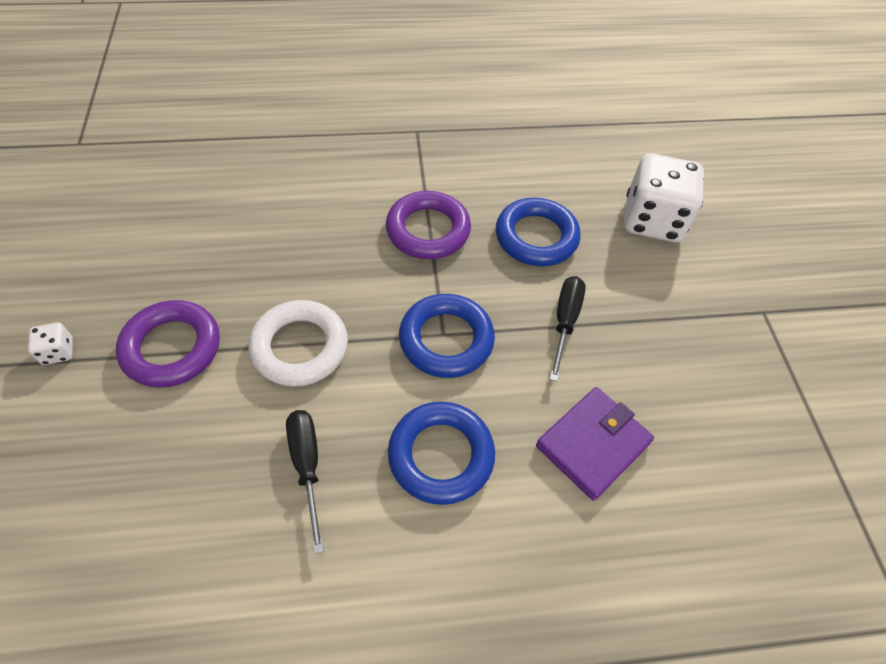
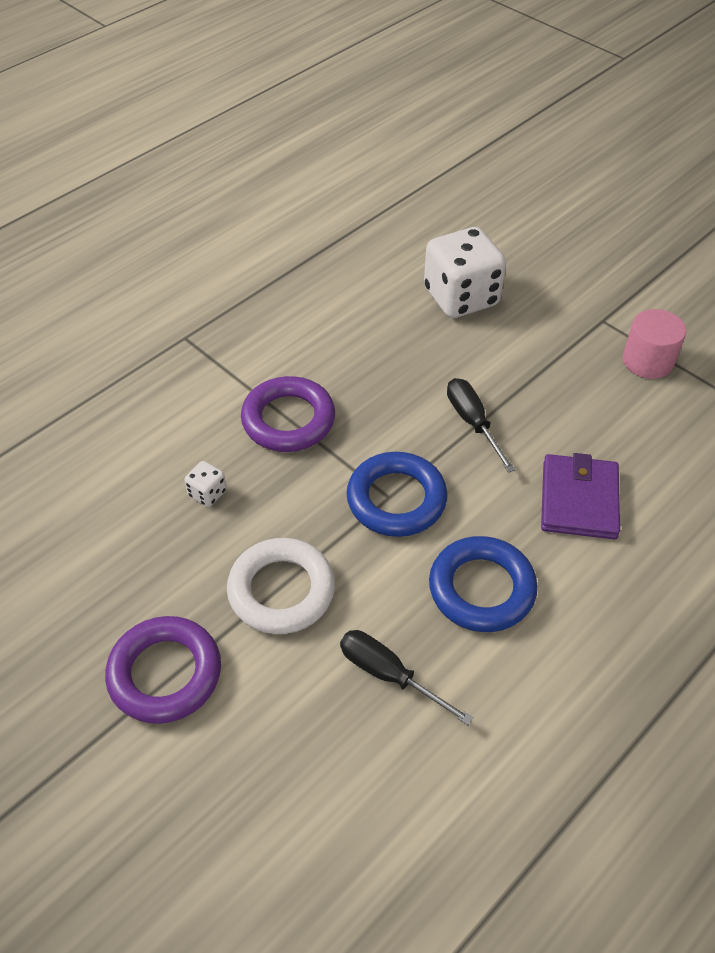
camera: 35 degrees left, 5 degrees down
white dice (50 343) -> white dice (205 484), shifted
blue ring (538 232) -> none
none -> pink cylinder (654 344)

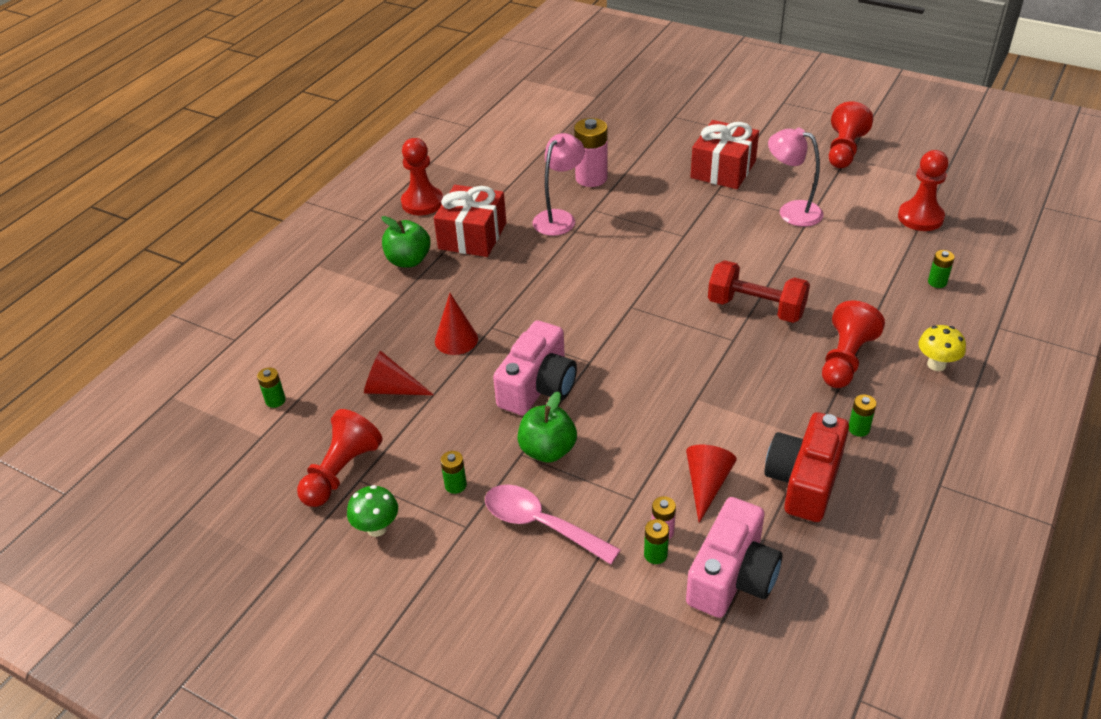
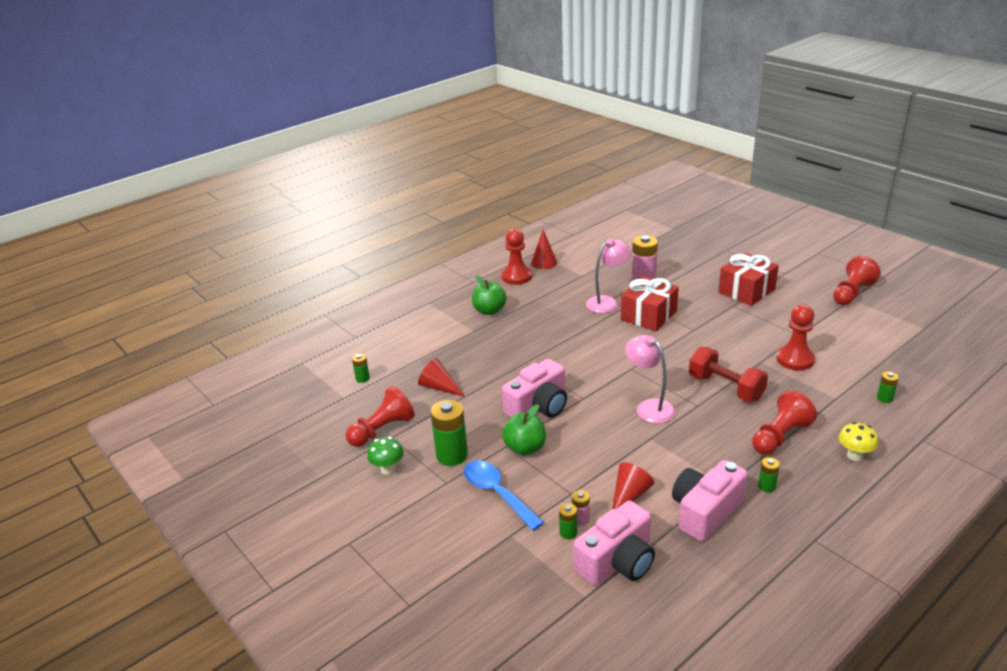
camera: 20 degrees right, 10 degrees down
red gift (470 221) -> red gift (650 303), shifted
red cone (456 324) -> red cone (544 249), shifted
green battery (454 472) -> green battery (449 433), x2.00
pink spoon (553 524) -> blue spoon (504 495)
red camera (806 467) -> pink camera (710 500)
pink lamp (795 177) -> pink lamp (650 379), shifted
red pawn (923 190) -> red pawn (795 337), shifted

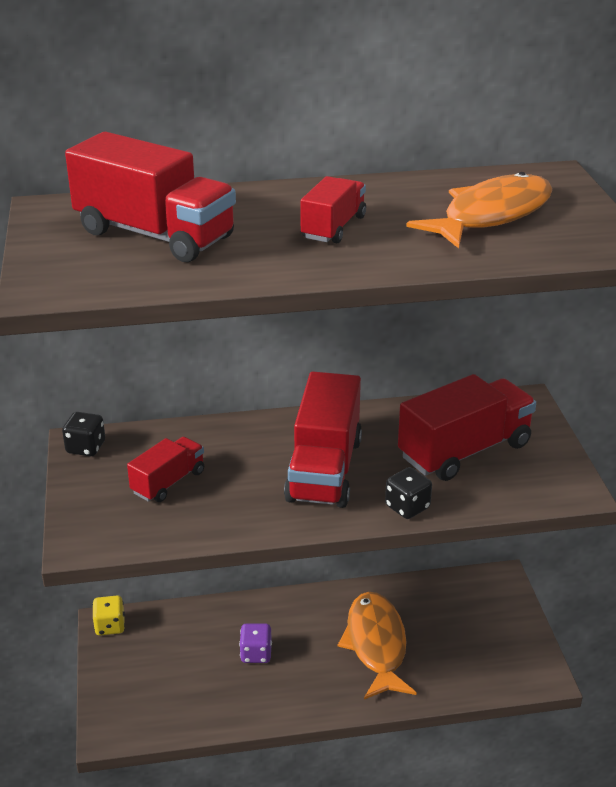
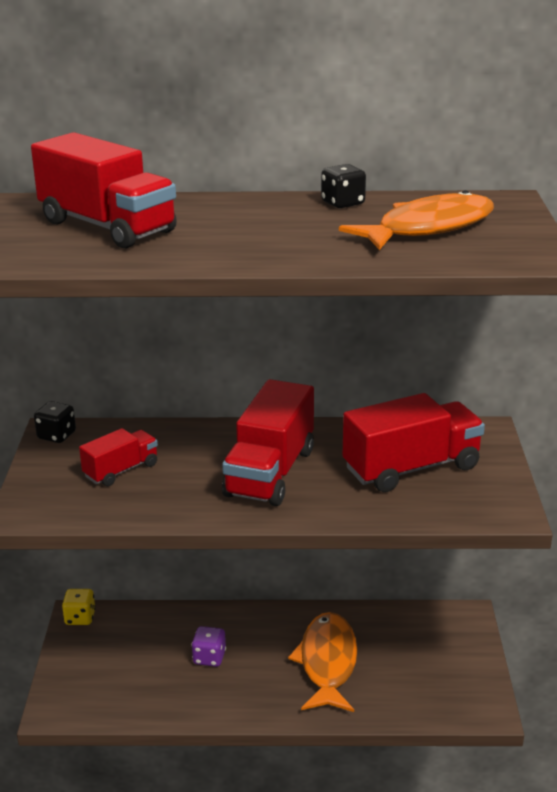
camera: 10 degrees right, 5 degrees down
red truck (333 209) -> none
black dice (408 493) -> black dice (343 186), shifted

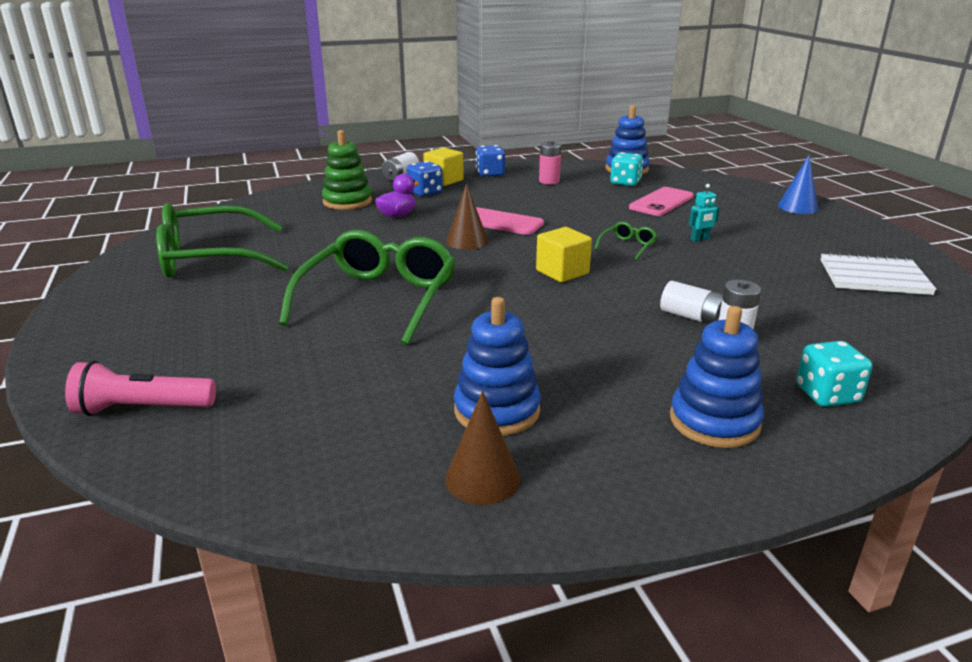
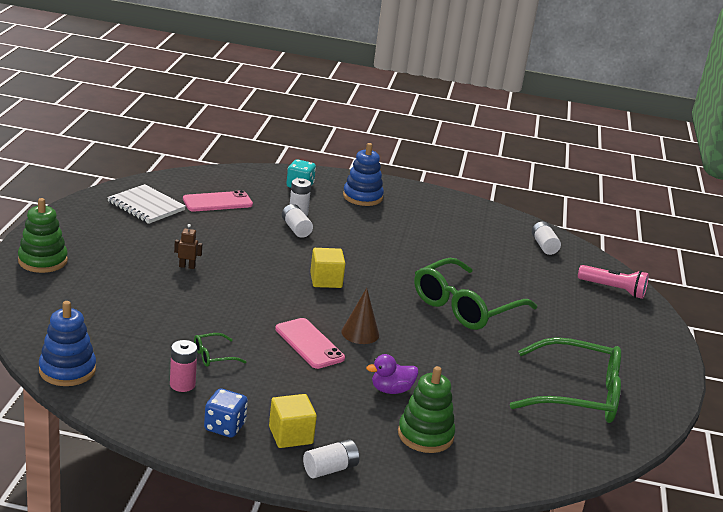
camera: 155 degrees left, 0 degrees up
blue dice (425 179) -> none
brown cone (482 448) -> none
blue stacking toy (497 366) -> none
green glasses (625 241) -> green glasses (220 350), shifted
turquoise dice (626 169) -> none
pink phone (661 201) -> pink phone (218 201), shifted
turquoise robot (704 213) -> brown robot (188 246)
blue cone (798 184) -> green stacking toy (43 235)
none -> white battery (546 238)

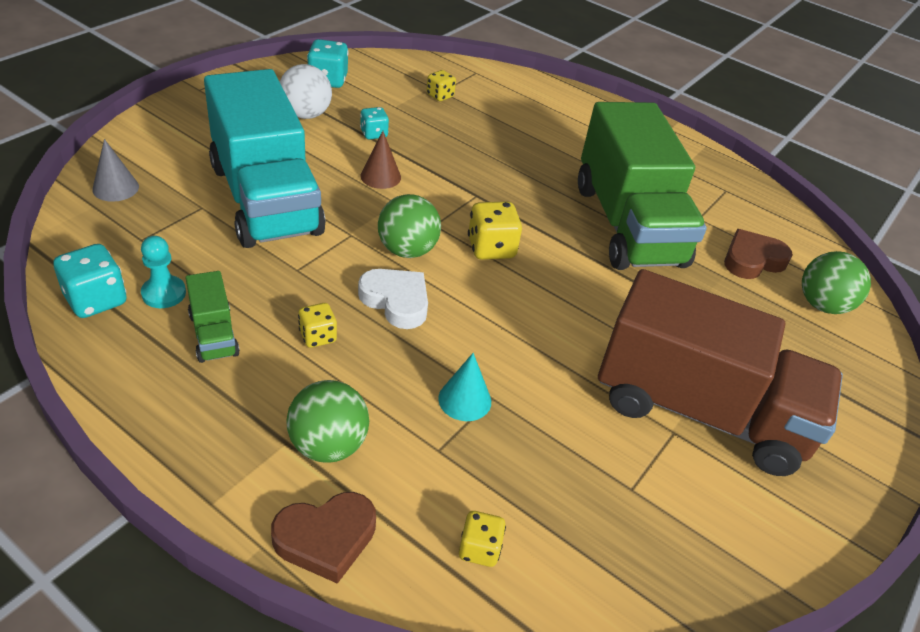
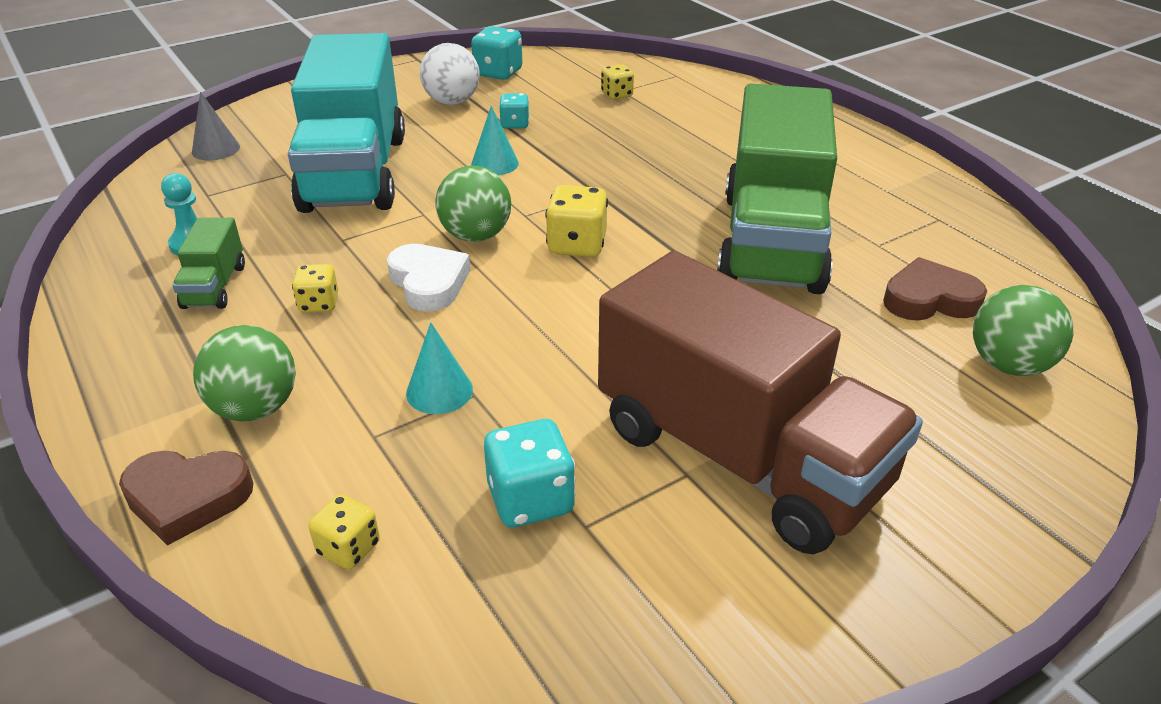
camera: 25 degrees right, 5 degrees down
turquoise dice (90 281) -> turquoise dice (530 473), shifted
brown cone (380 160) -> turquoise cone (495 140)

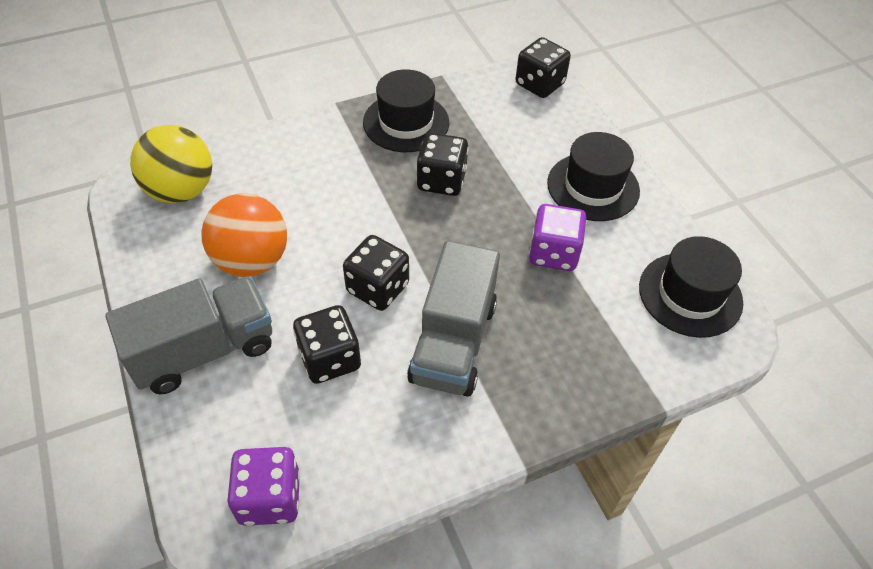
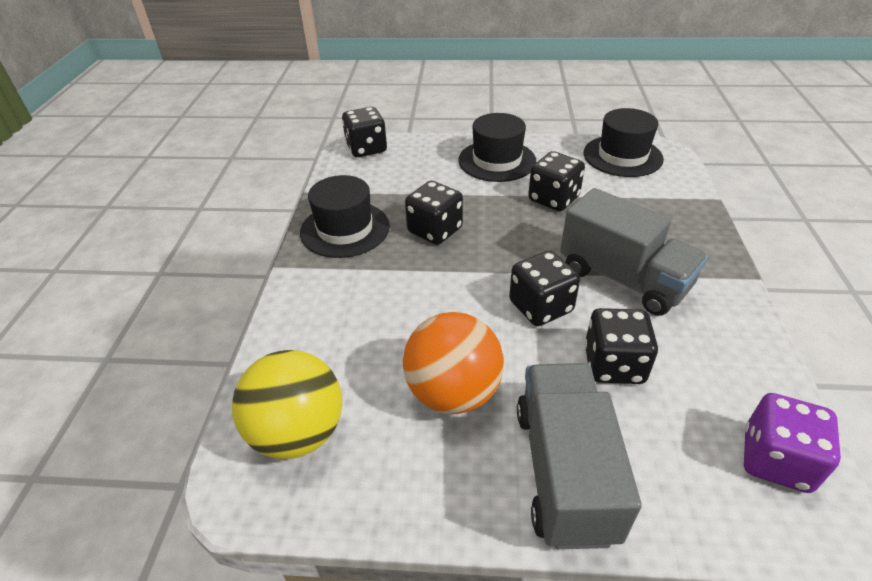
camera: 60 degrees left, 10 degrees down
purple dice (558 237) -> black dice (556 181)

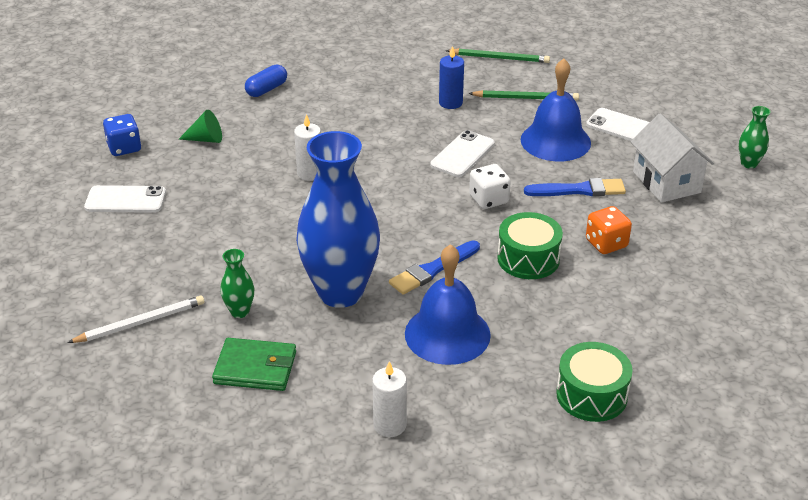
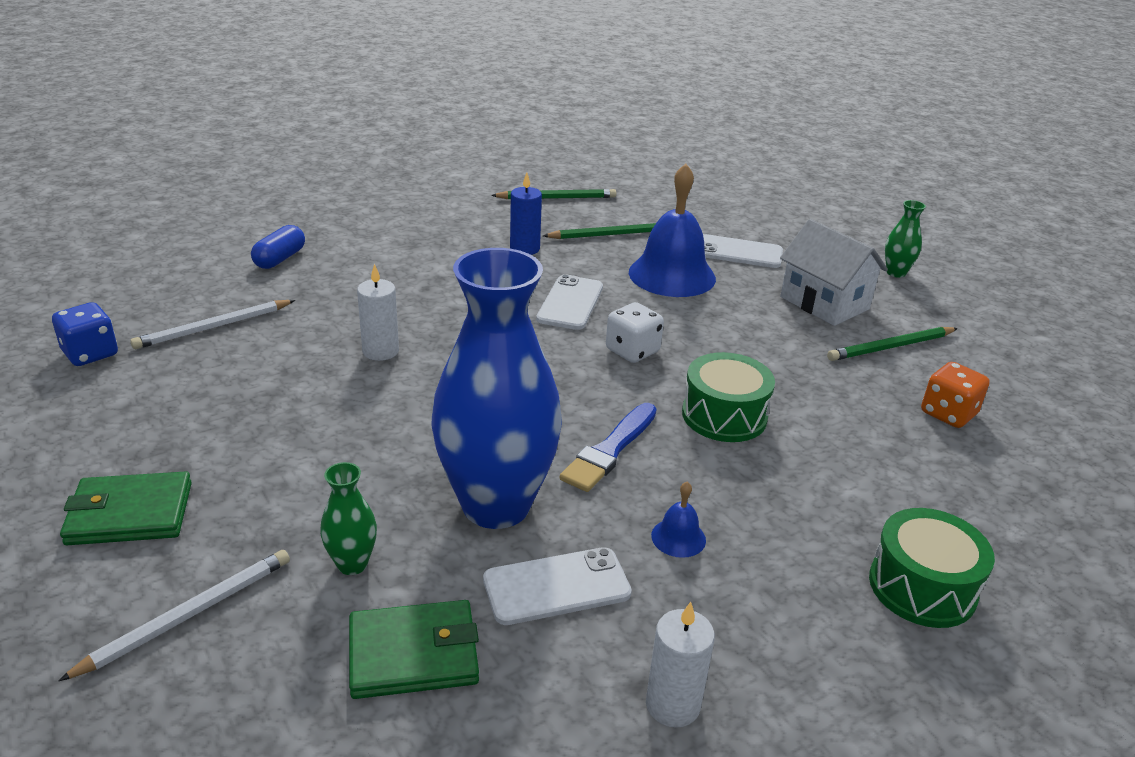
camera: 20 degrees left, 5 degrees down
white phone (125 199) -> white phone (557 586), shifted
green cone (200 126) -> white pencil (212 324)
blue bell (448 304) -> blue bell (678 519), x0.43
blue brush (575 187) -> none
orange dice (609 230) -> orange dice (955 395), shifted
none -> green wallet (126 508)
none -> green pencil (892 344)

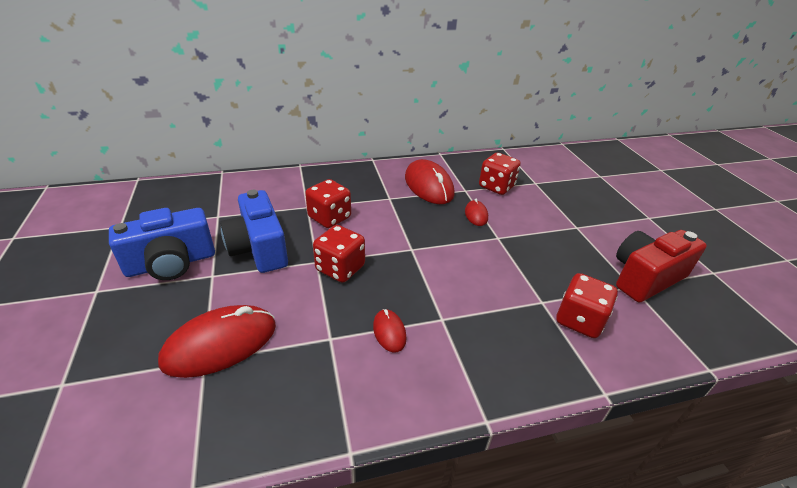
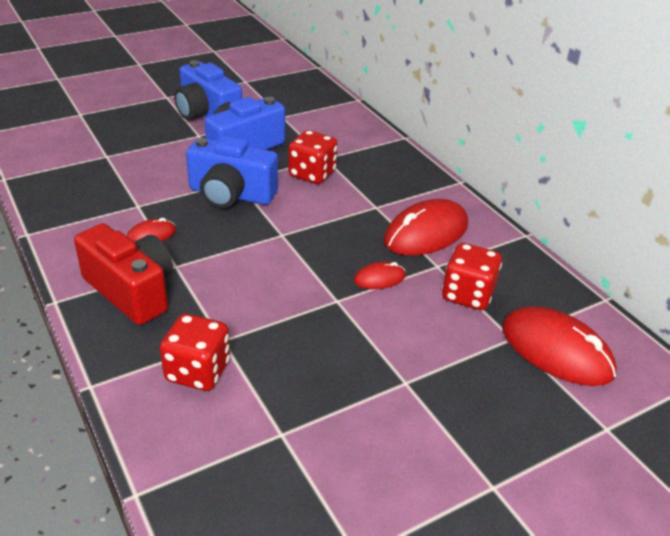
camera: 75 degrees right, 0 degrees up
red mouse (217 341) -> red mouse (559 346), shifted
red dice (339 254) -> blue camera (232 172)
red camera (661 266) -> red camera (123 274), shifted

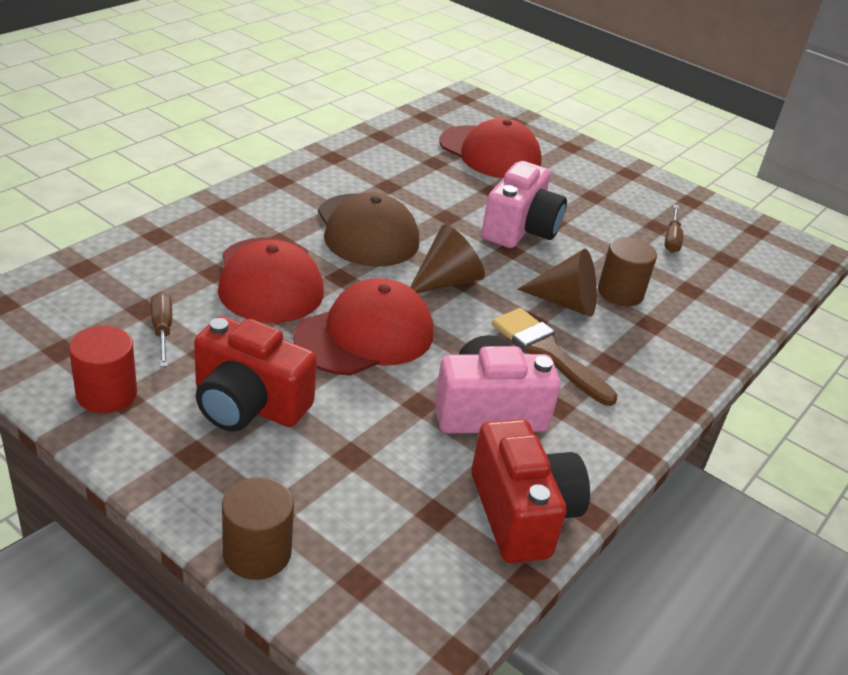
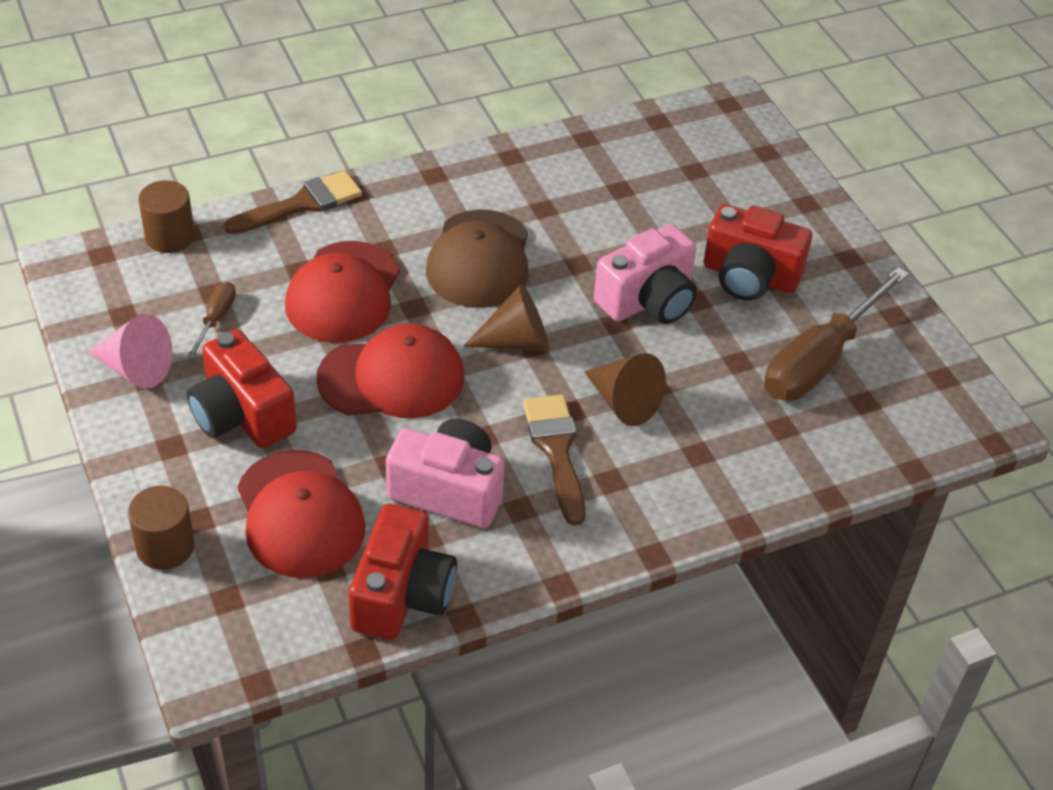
camera: 30 degrees right, 10 degrees up
red cylinder (103 369) -> pink cone (130 351)
red cap (490 148) -> red cap (301 514), shifted
brown cylinder (627 271) -> brown cylinder (166 216), shifted
brown screwdriver (674 229) -> brown screwdriver (836 334), x2.22
none -> brown brush (293 202)
none -> red camera (758 252)

